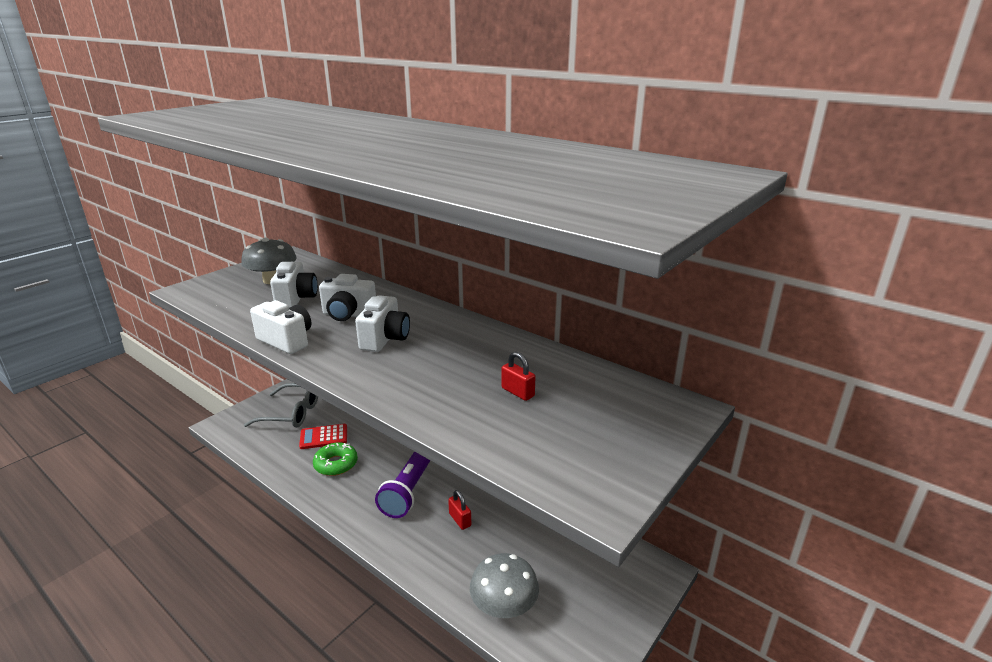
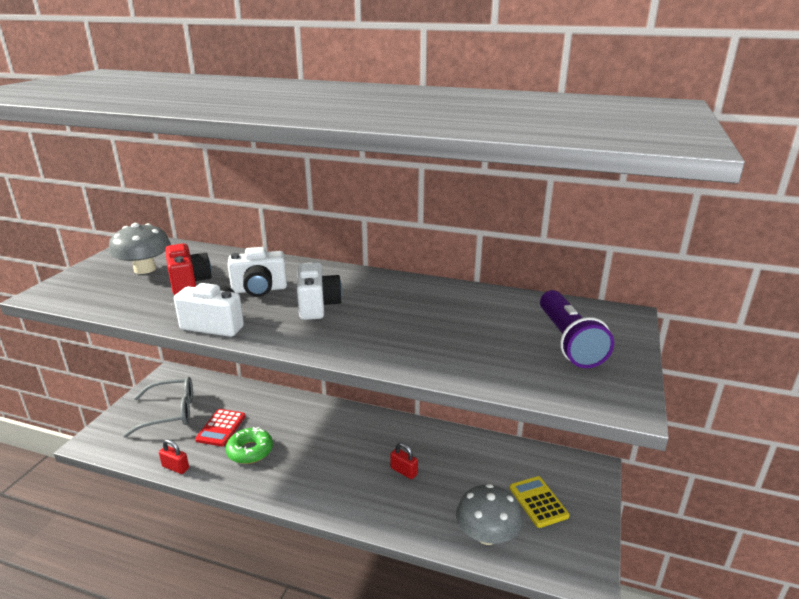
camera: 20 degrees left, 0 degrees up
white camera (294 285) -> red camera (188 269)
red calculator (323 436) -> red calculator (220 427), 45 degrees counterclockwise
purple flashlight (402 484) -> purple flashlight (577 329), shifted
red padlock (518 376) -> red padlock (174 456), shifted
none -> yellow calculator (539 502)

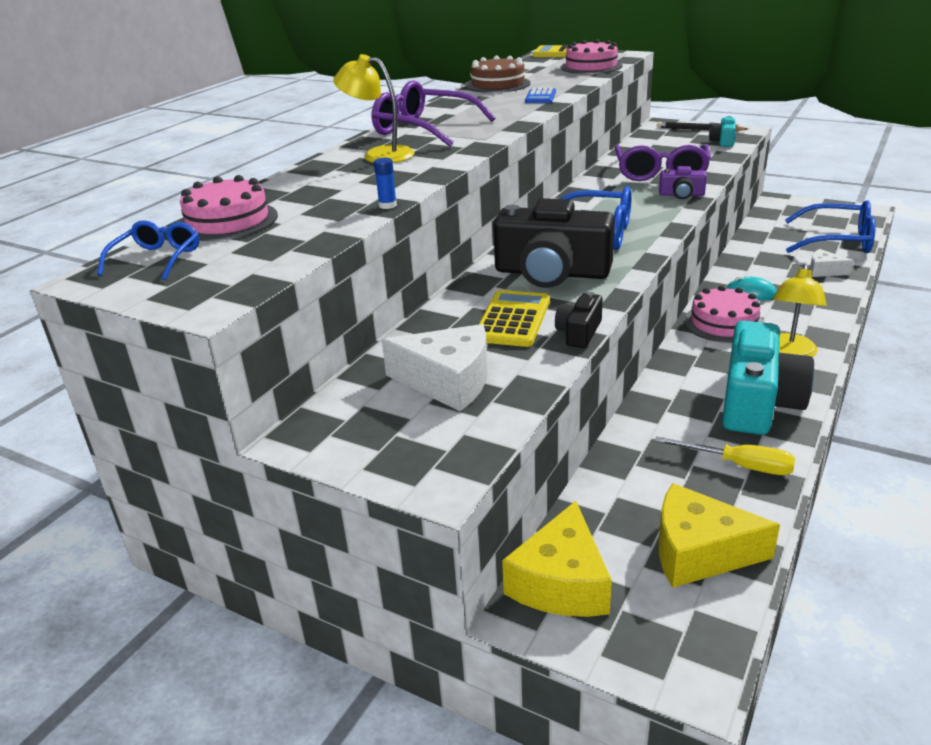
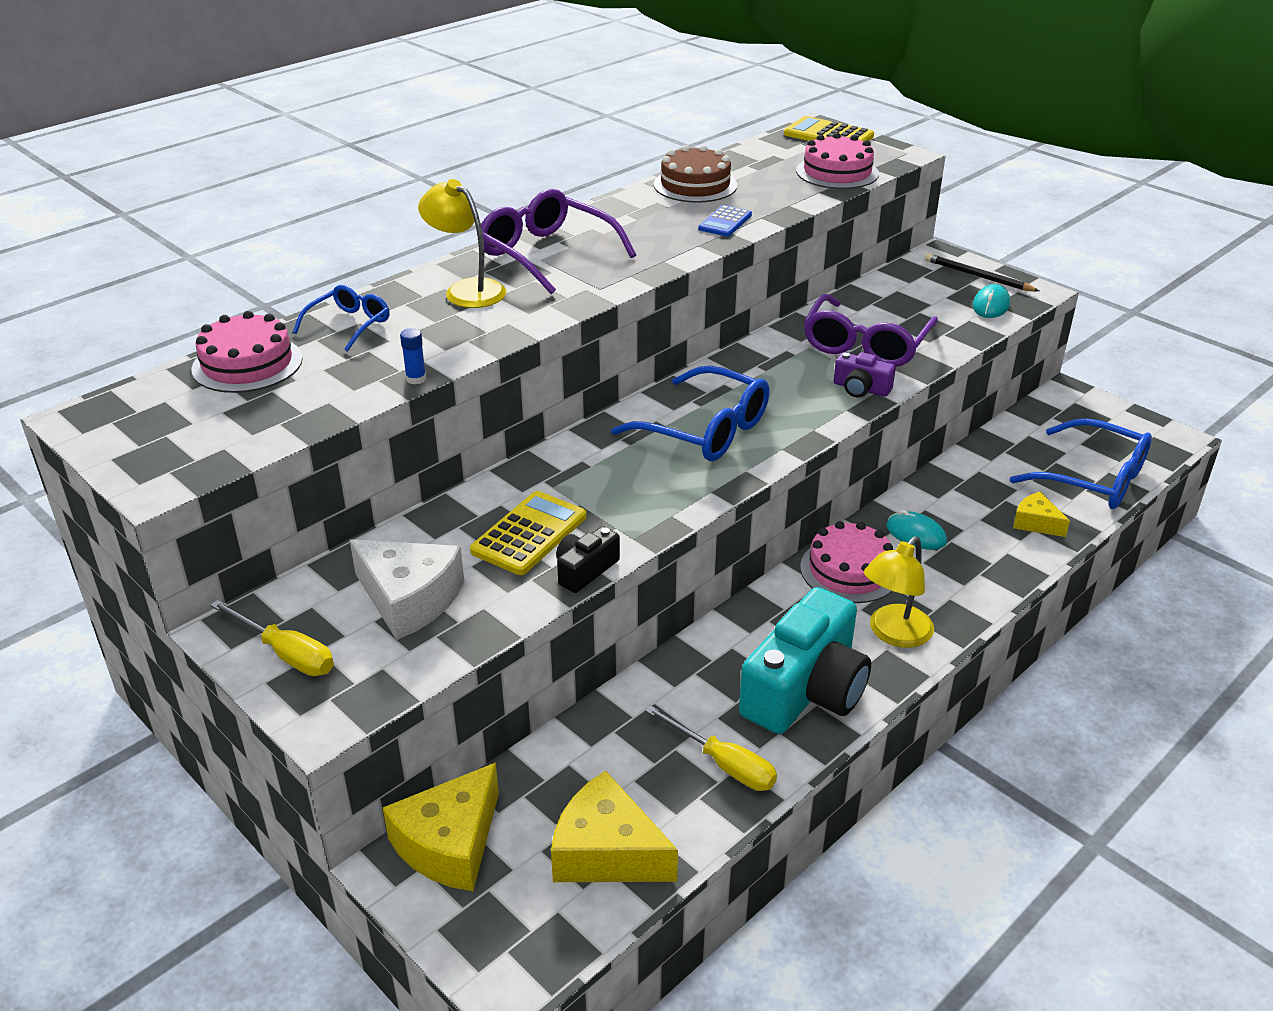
camera: 15 degrees right, 5 degrees up
blue glasses (148 250) -> blue glasses (341 318), shifted
black camera (554 243) -> none
turquoise camera (722 131) -> turquoise mouse (991 301)
white cheese (832 263) -> yellow cheese (1041 514)
none -> yellow screwdriver (272 638)

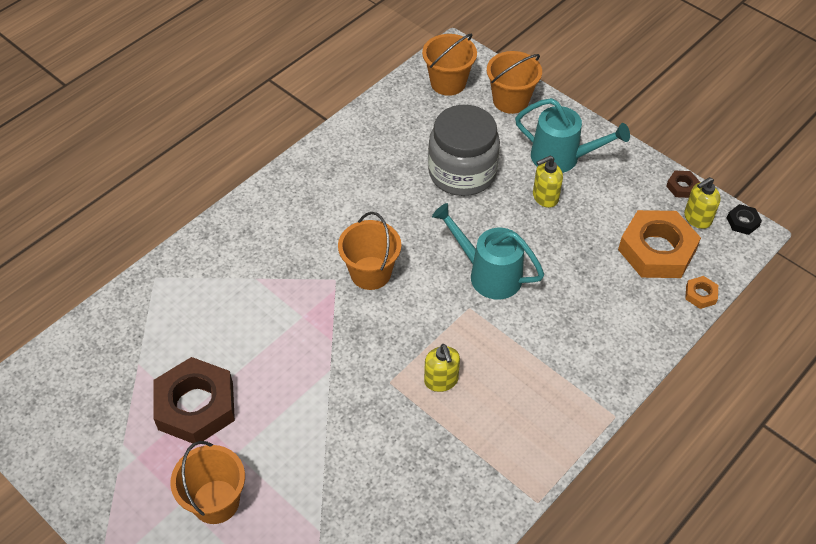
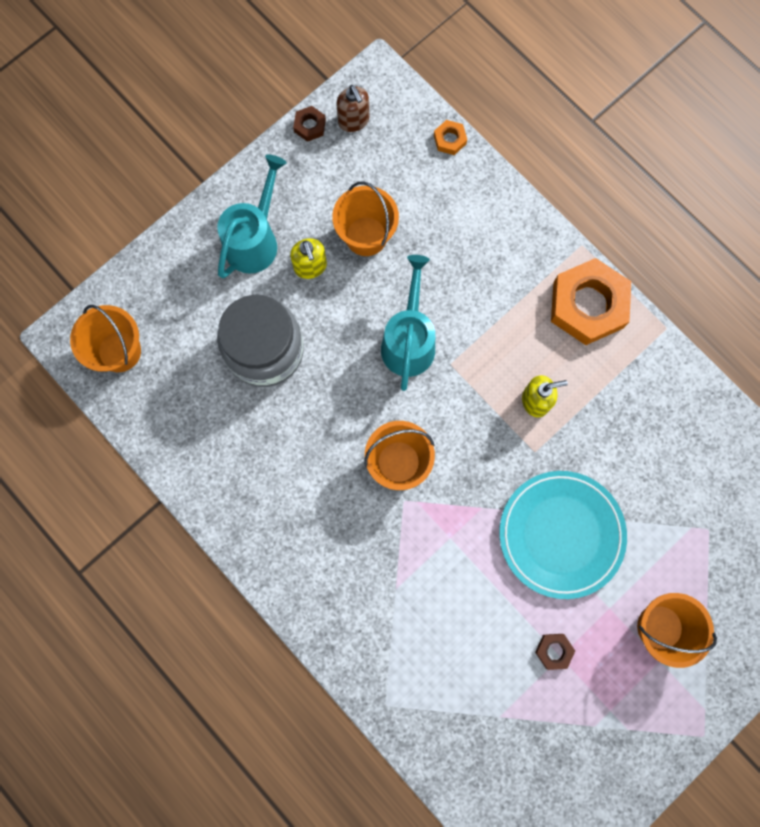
camera: 85 degrees left, 25 degrees up
brown nut (194 400) -> brown nut (555 652), x0.43
turquoise watering can (488 251) -> turquoise watering can (408 323), 150 degrees clockwise
orange bucket (514 82) -> orange bucket (365 218), shifted
orange nut (659 244) -> orange nut (591 301), shifted
yellow soap dispenser (702 203) -> brown soap dispenser (352 108)
black nut (744 219) -> none
none -> turquoise plate (563 535)

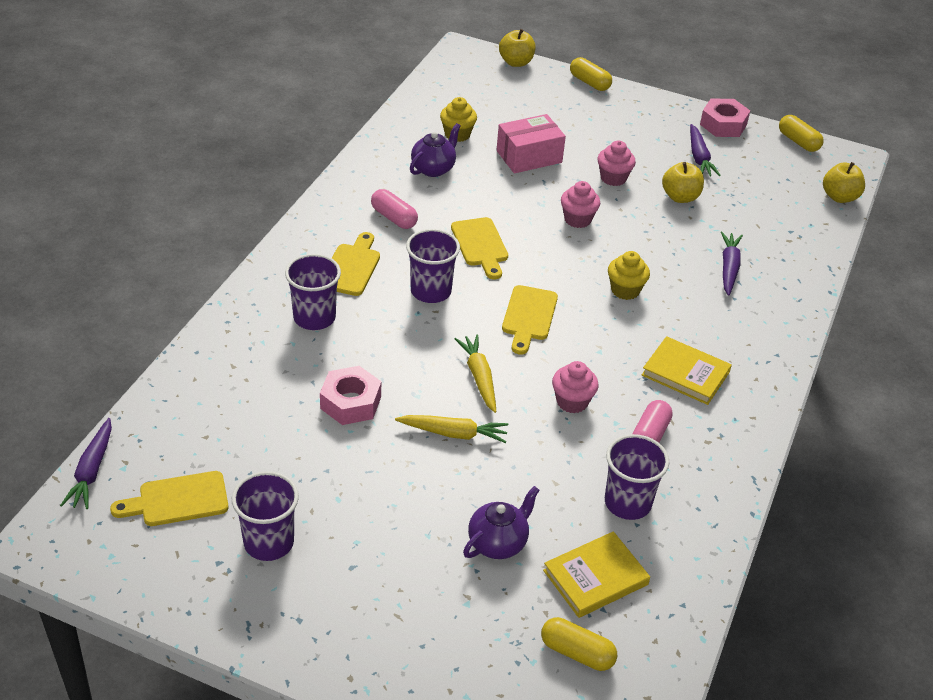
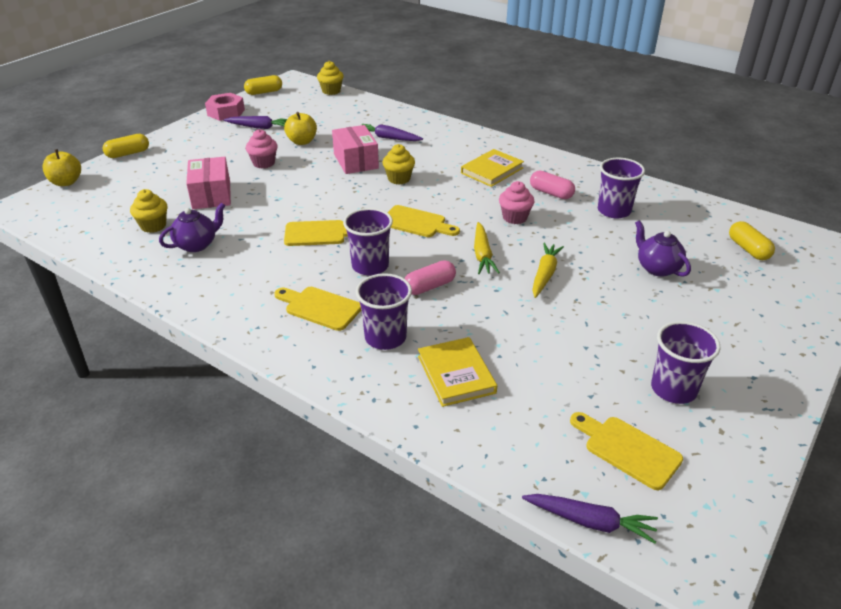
camera: 75 degrees left, 5 degrees down
yellow cutting board (169 498) -> yellow cutting board (626 451), 135 degrees clockwise
pink nut (350 395) -> none
pink capsule (394 209) -> pink capsule (430 277), shifted
purple teapot (435 150) -> purple teapot (192 227), 90 degrees clockwise
yellow carrot (475 374) -> yellow carrot (487 248), 90 degrees counterclockwise
yellow capsule (579 644) -> yellow capsule (752 240), 60 degrees counterclockwise
yellow book (596 574) -> yellow book (457 372), shifted
pink cupcake (580 204) -> none
yellow apple (844 182) -> yellow cupcake (330 78)
none -> pink box (355 149)

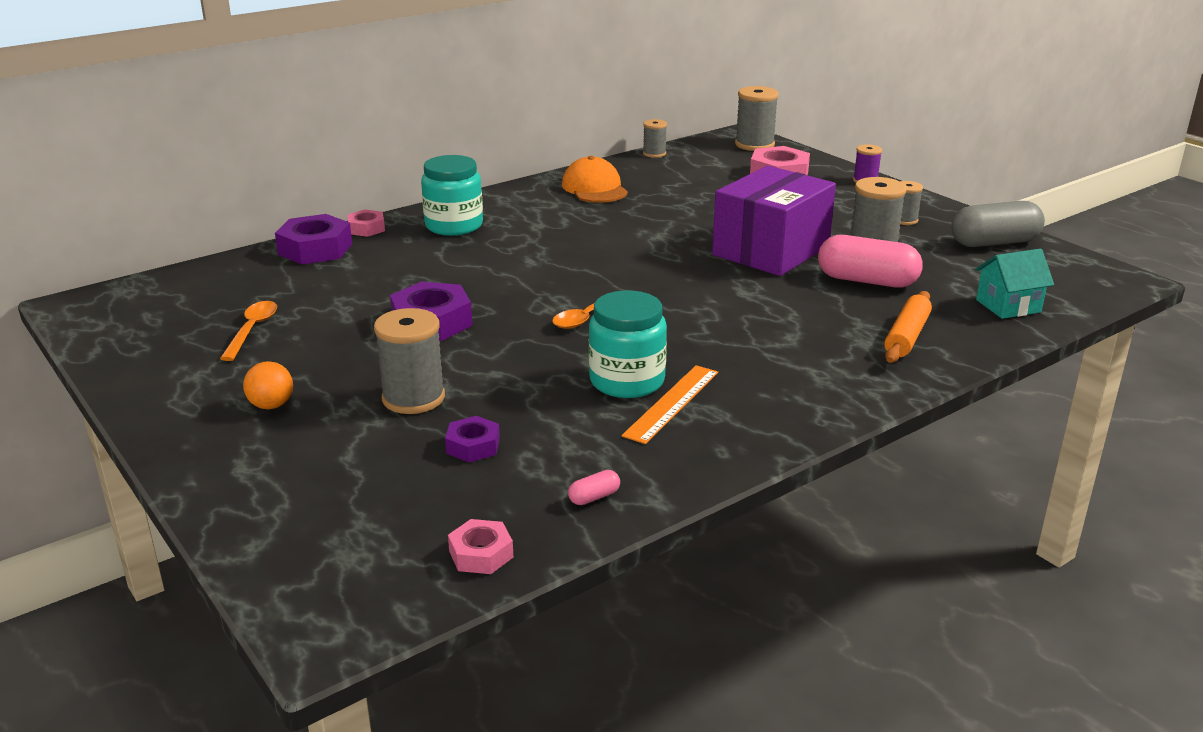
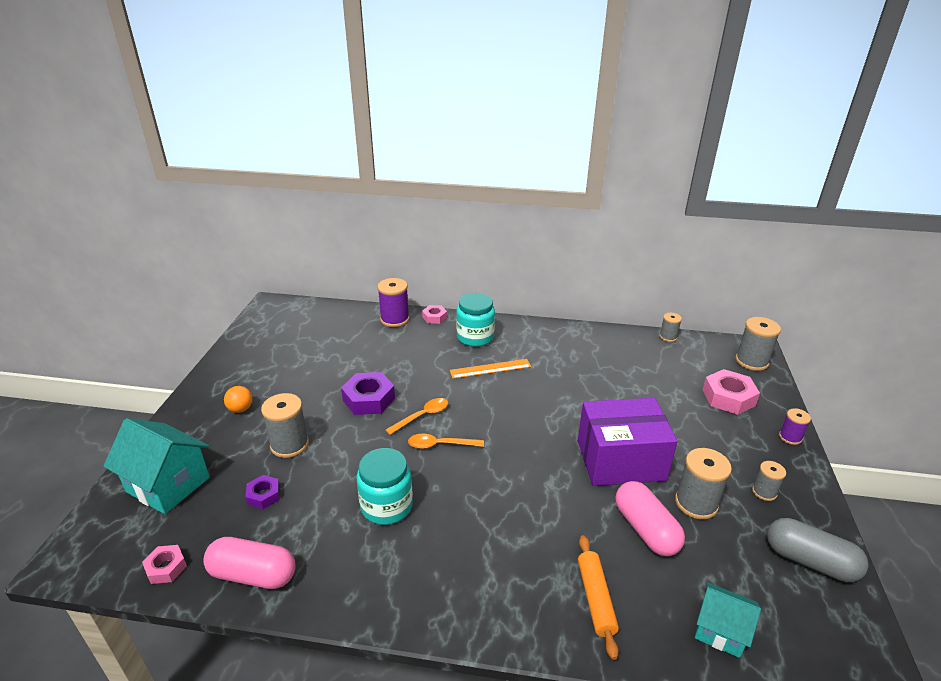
camera: 45 degrees right, 5 degrees up
orange spoon (248 331) -> orange spoon (416 416), shifted
purple nut (313 239) -> purple spool (393 302)
orange cap (595 179) -> none
pink capsule (594 487) -> pink capsule (249 563), x2.46
orange ruler (670 404) -> orange ruler (490 369), shifted
orange rolling pin (908 327) -> orange rolling pin (598 597), 75 degrees counterclockwise
none -> turquoise house (156 466)

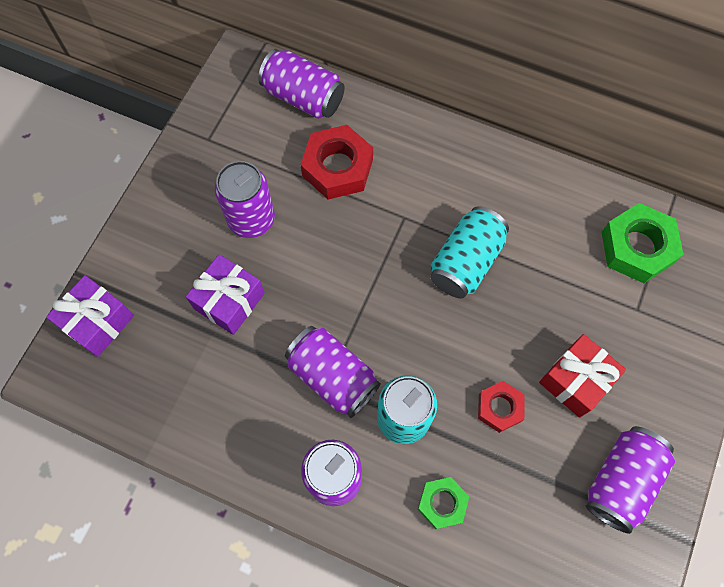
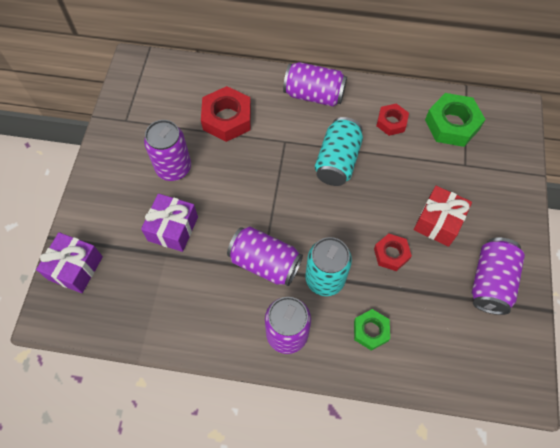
camera: 15 degrees left, 5 degrees down
purple can (301 84) -> purple can (315 84), shifted
none -> red nut (392 119)

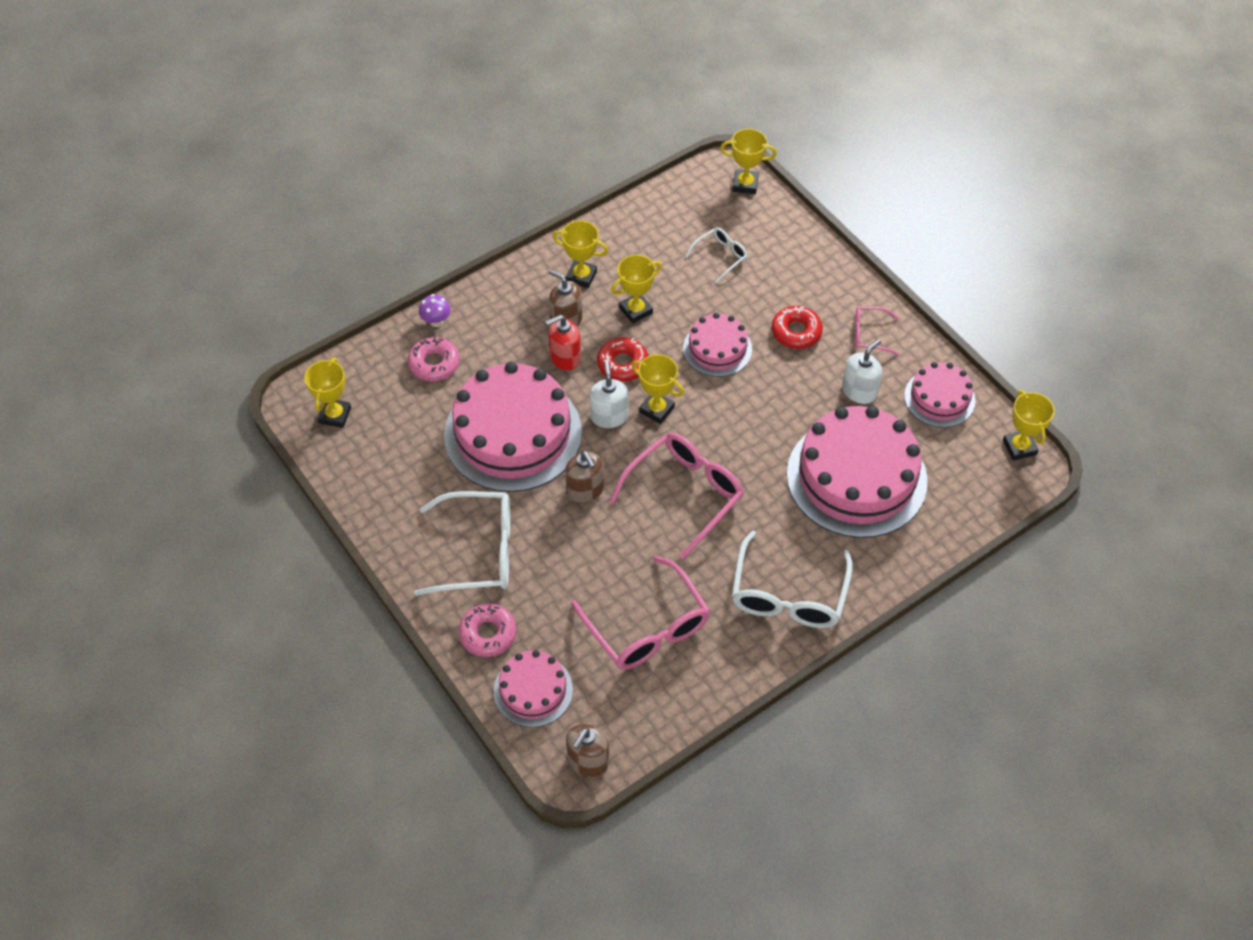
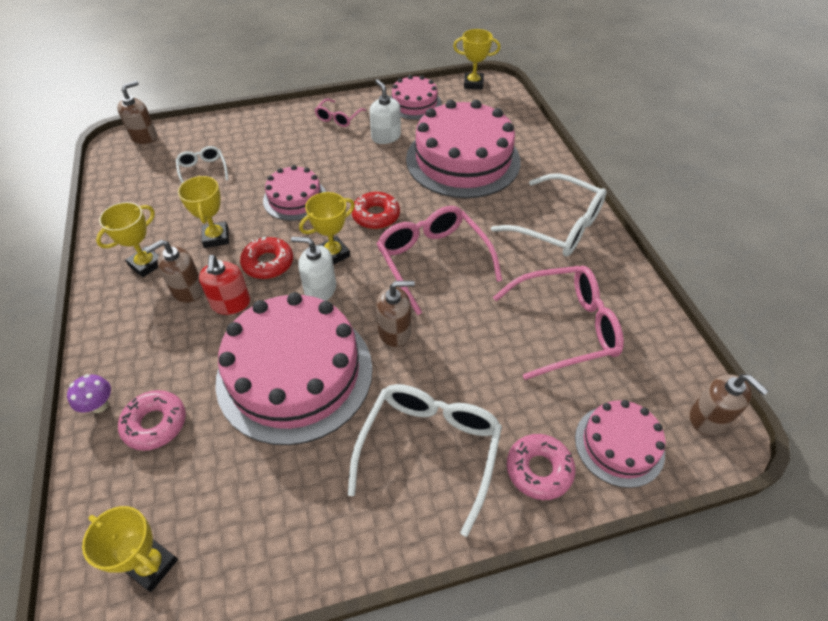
camera: 70 degrees left, 5 degrees down
yellow trophy (748 161) -> brown soap dispenser (137 113)
red donut (797 327) -> red donut (376 210), shifted

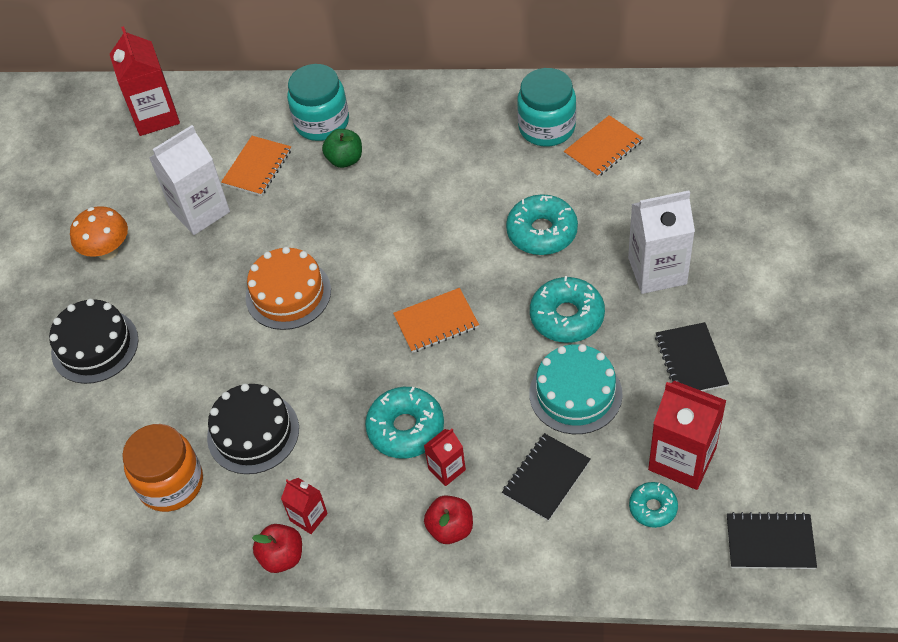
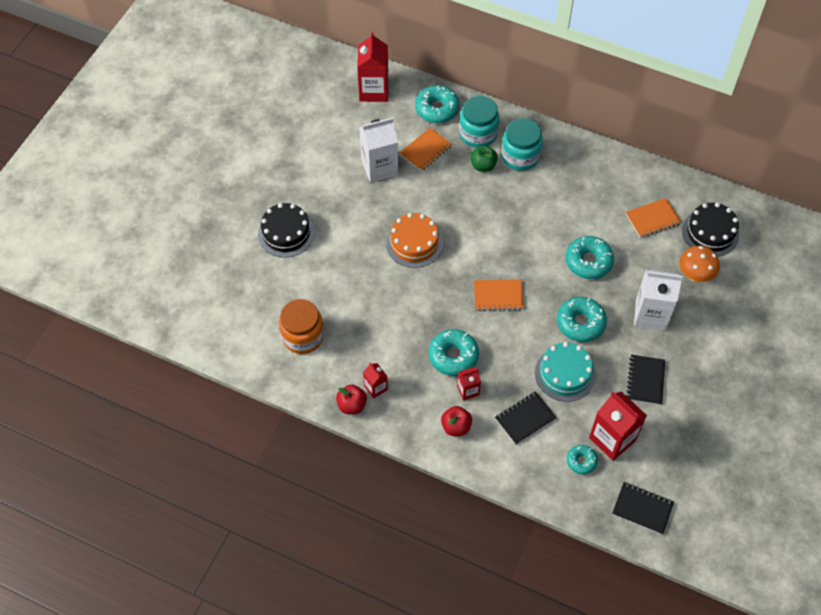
camera: 15 degrees right, 5 degrees up
orange mushroom (99 233) -> orange mushroom (699 264), shifted
black cake (253 428) -> black cake (710 230), shifted
turquoise jar (546 107) -> turquoise jar (522 144), shifted
none -> turquoise donut (437 104)

